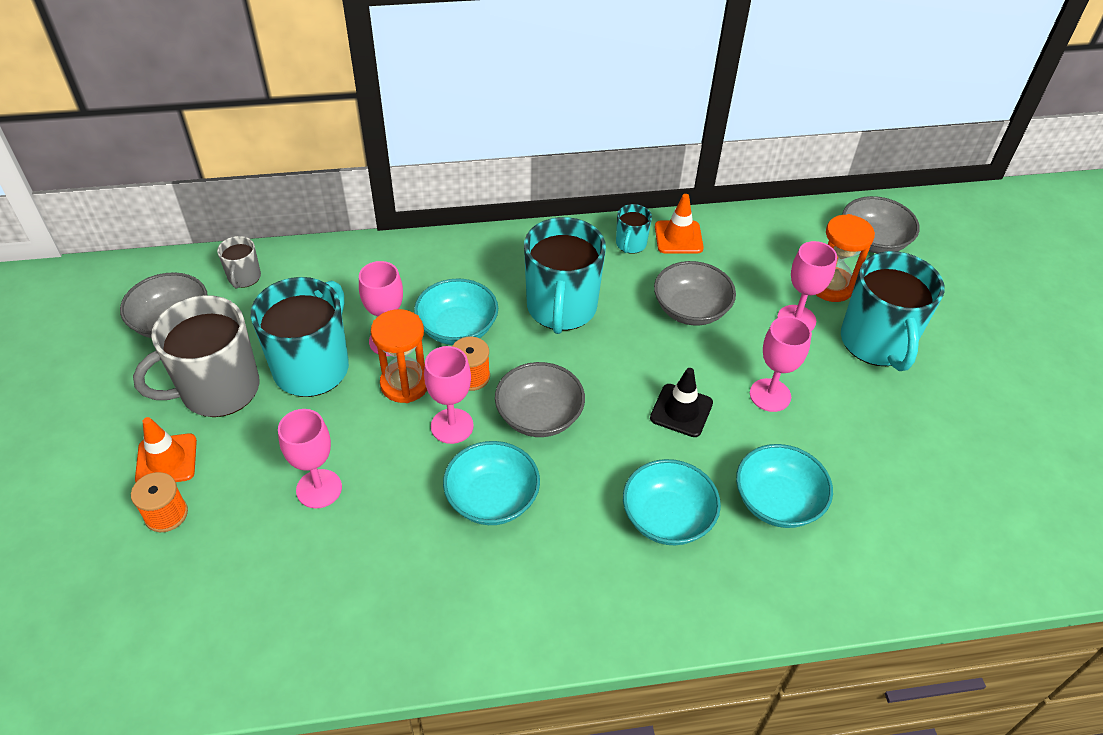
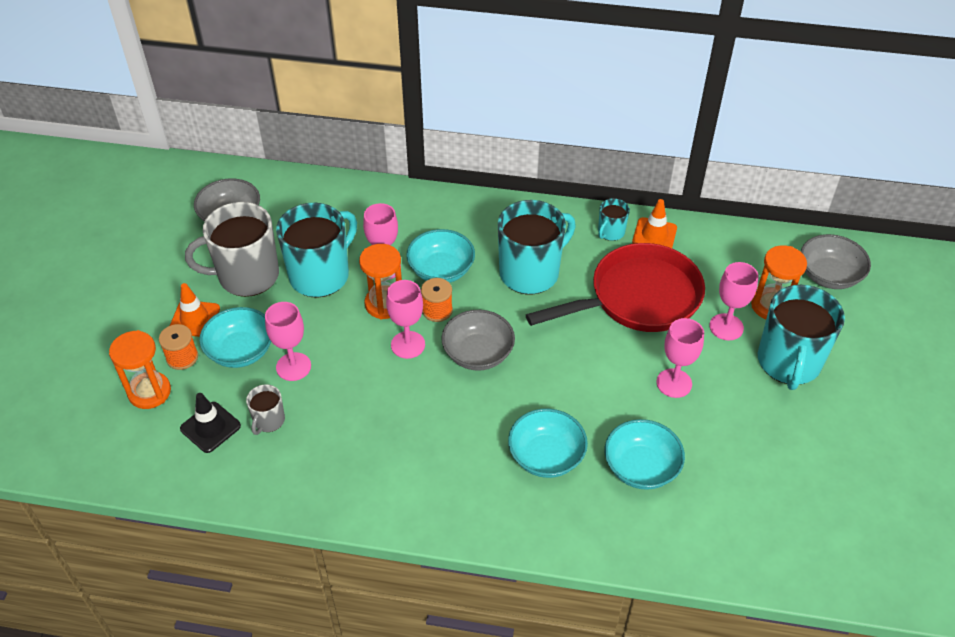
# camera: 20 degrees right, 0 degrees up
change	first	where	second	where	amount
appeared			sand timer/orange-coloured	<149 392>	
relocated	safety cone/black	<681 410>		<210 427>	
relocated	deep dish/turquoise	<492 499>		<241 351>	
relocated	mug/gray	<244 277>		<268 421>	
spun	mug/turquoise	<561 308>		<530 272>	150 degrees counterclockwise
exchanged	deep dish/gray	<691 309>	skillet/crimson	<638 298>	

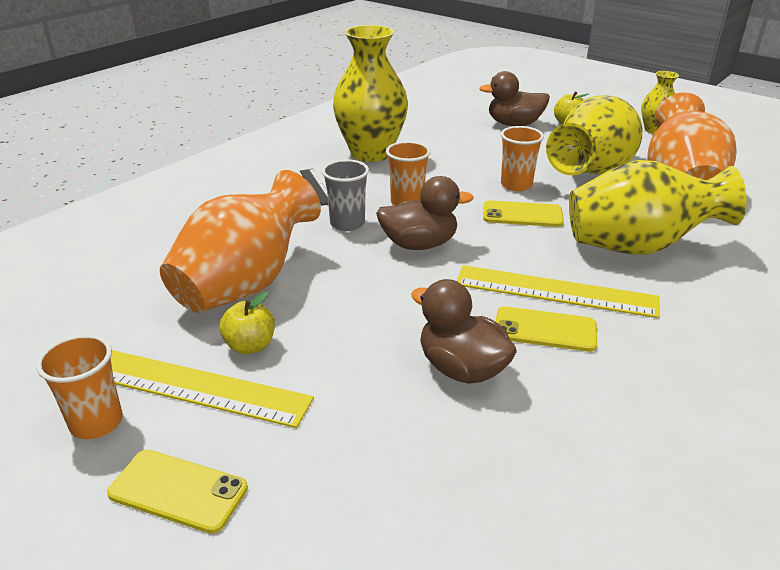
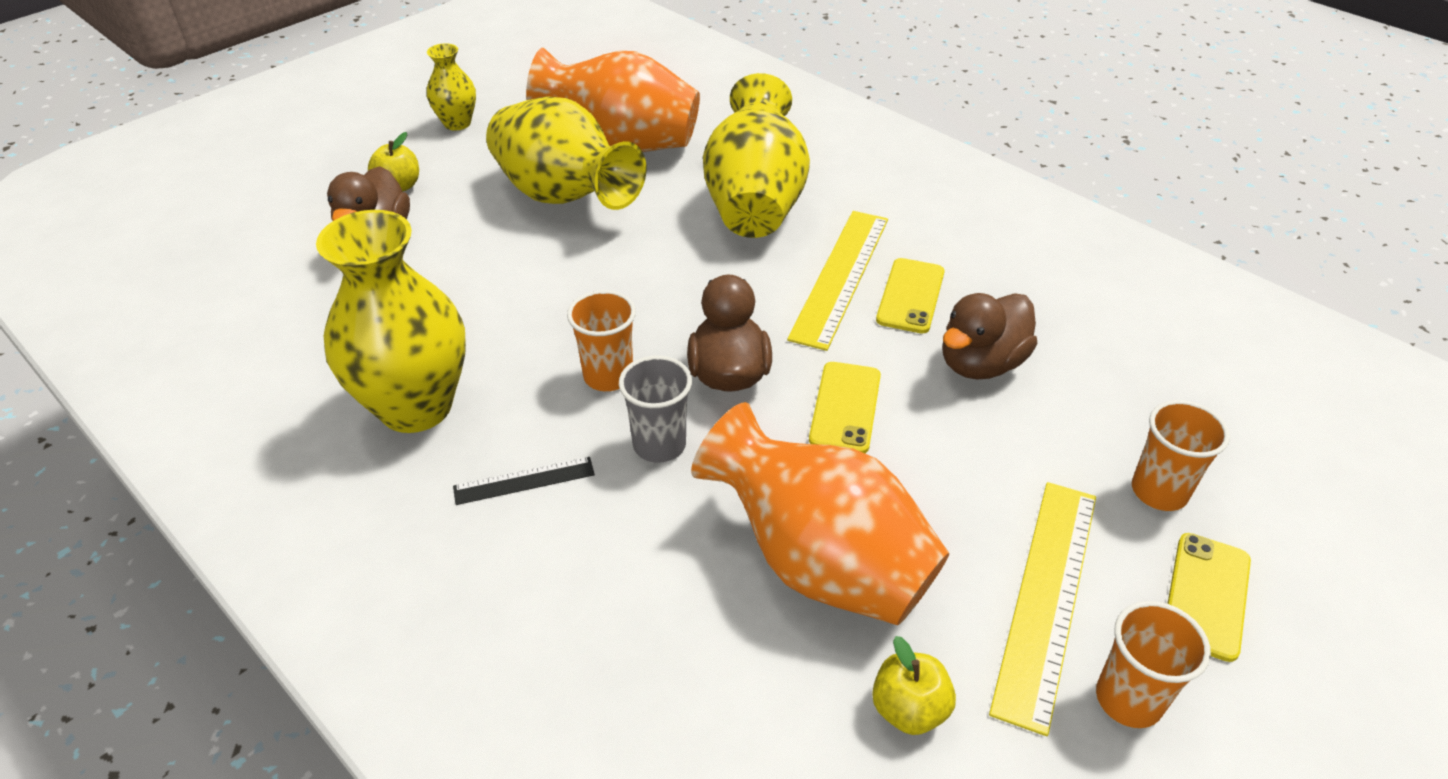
# camera: 85 degrees left, 10 degrees up
change	first	where	second	where	amount
relocated	mobile phone/golden	<522 215>		<845 407>	
relocated	apple fruit/golden	<250 346>		<909 709>	
relocated	cup/orange-coloured	<516 185>		<1159 491>	

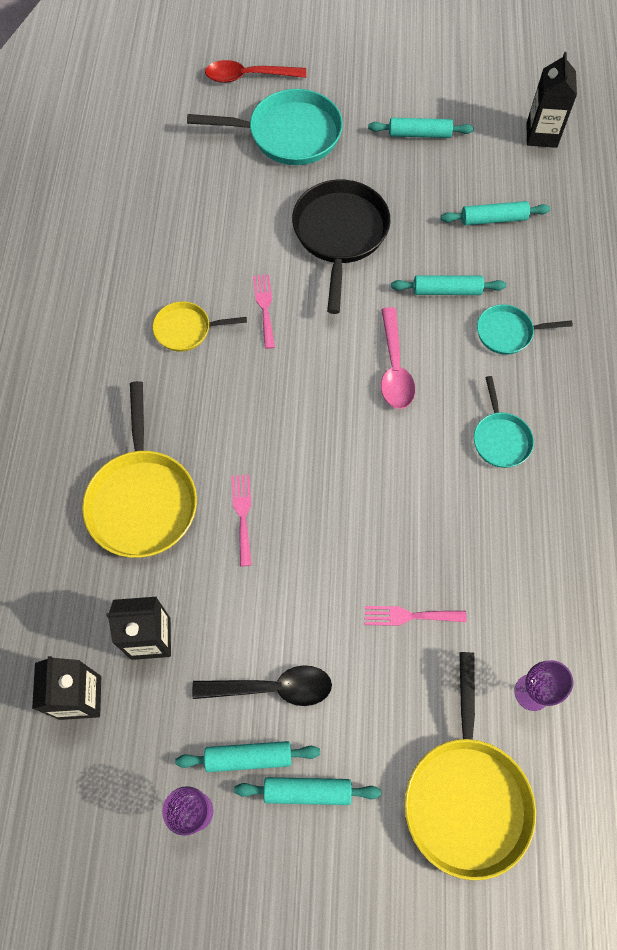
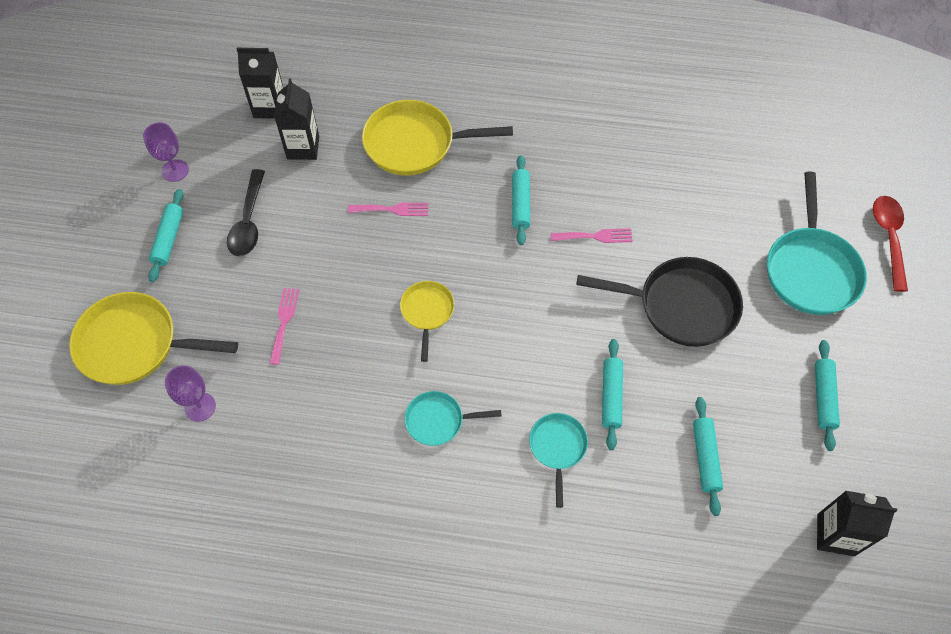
# camera: 95 degrees right, 5 degrees down
change	first	where	second	where	amount
relocated	skillet/golden	<187 330>		<427 312>	
relocated	rolling pin/turquoise	<248 757>		<520 204>	
missing	spoon/pink	<394 368>			

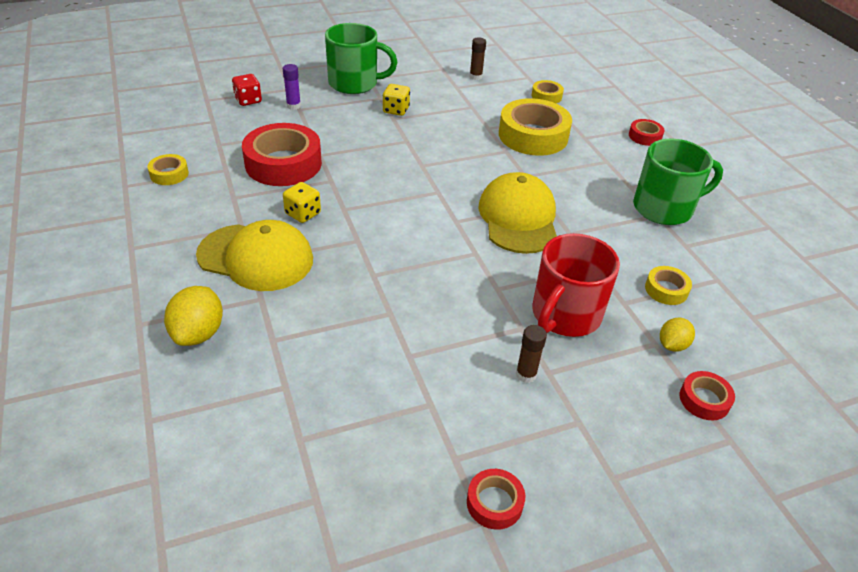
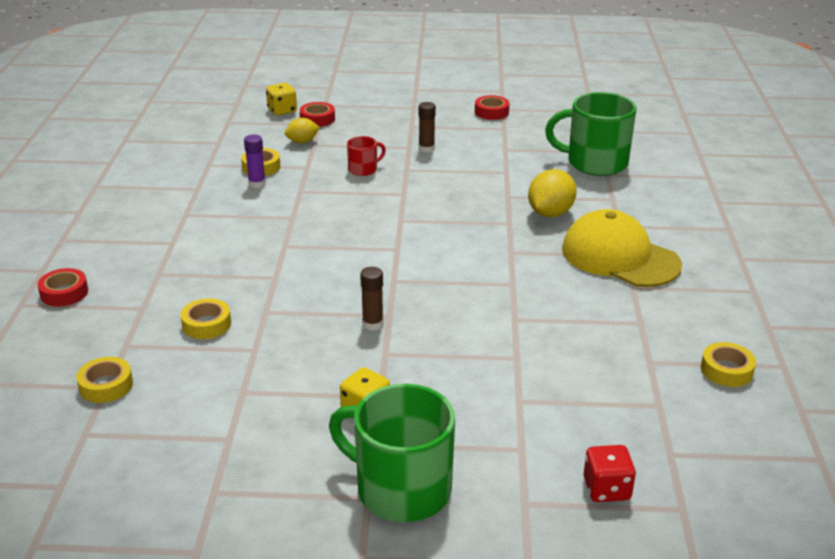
# camera: 155 degrees left, 10 degrees down
change	first	where	second	where	amount
size	sticky tape/golden	<533 136>		<206 324>	x0.48
relocated	glue/purple	<293 106>		<257 184>	
relocated	game die/golden	<303 214>		<282 110>	
size	mug/crimson	<565 315>		<363 169>	x0.47
relocated	glue/russet	<475 77>		<372 324>	
relocated	toy lemon/golden	<198 333>		<550 213>	
relocated	mug/leaf-green	<664 208>		<595 163>	
missing	sticky tape/crimson	<283 163>			
missing	baseball cap/golden	<518 218>			

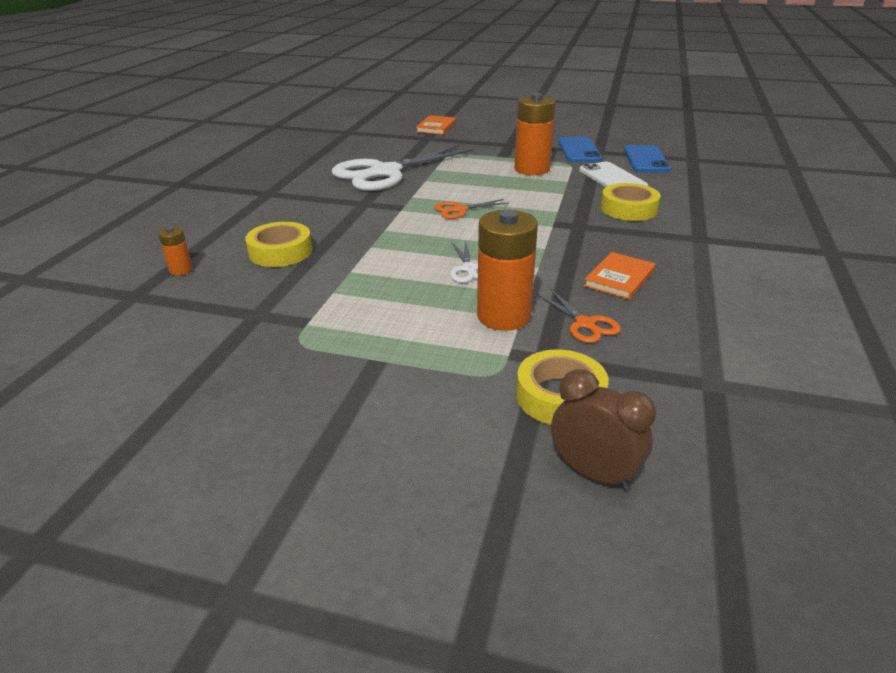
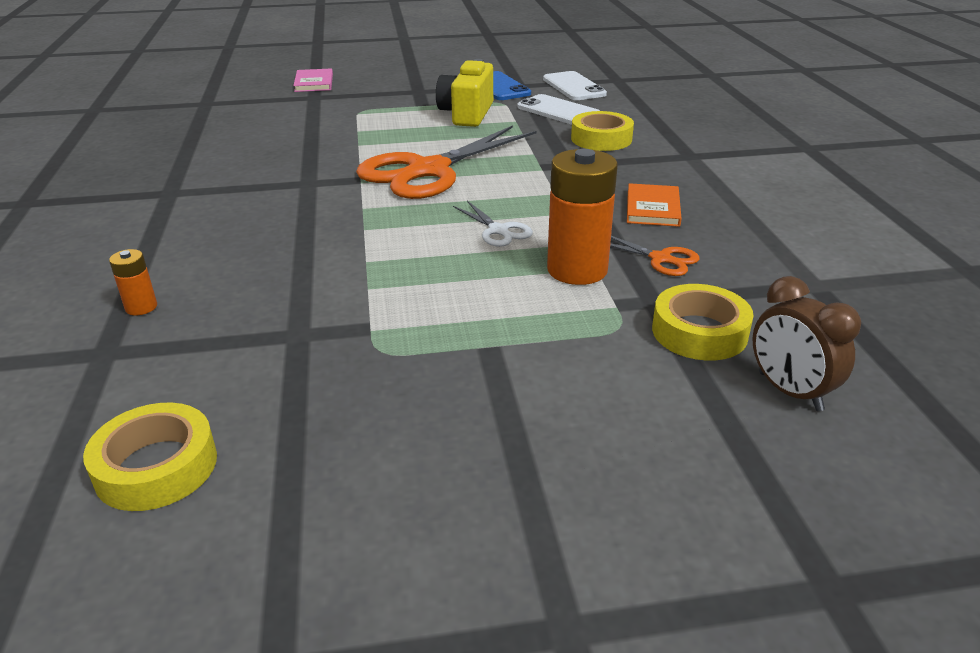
# camera: 25 degrees left, 0 degrees up
change	first	where	second	where	amount
relocated	sticky tape/golden	<280 252>		<156 467>	
colour	book/orange-coloured	<436 127>	book/pink	<314 83>	
size	shears/orange-coloured	<459 210>		<428 170>	x2.33
exchanged	battery/orange-coloured	<532 169>	compact camera/golden	<467 114>	
colour	mobile phone/cobalt	<645 159>	mobile phone/white	<573 87>	
spun	bedside clock/russet	<594 473>		<789 391>	135 degrees counterclockwise
missing	shears/white	<385 173>			

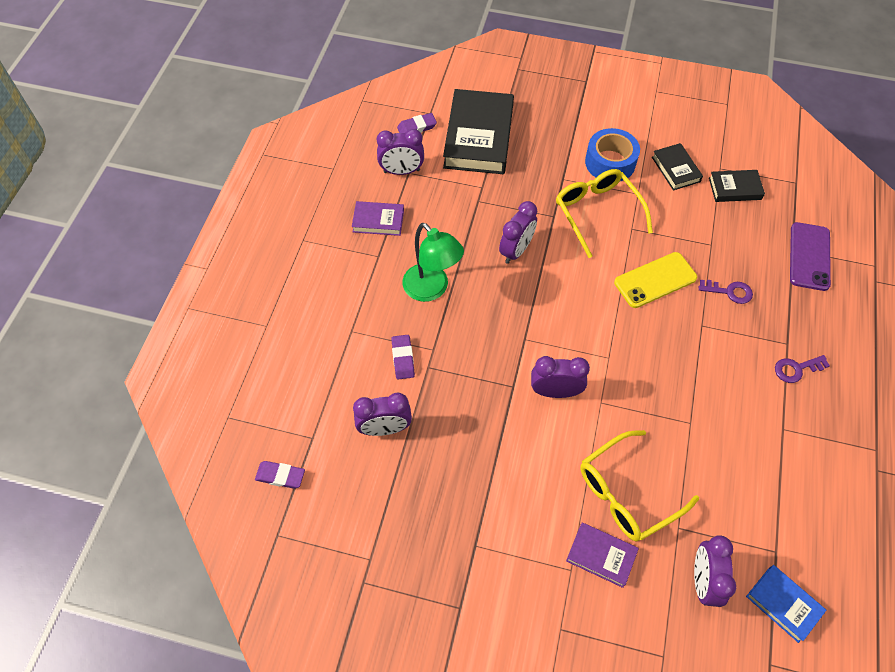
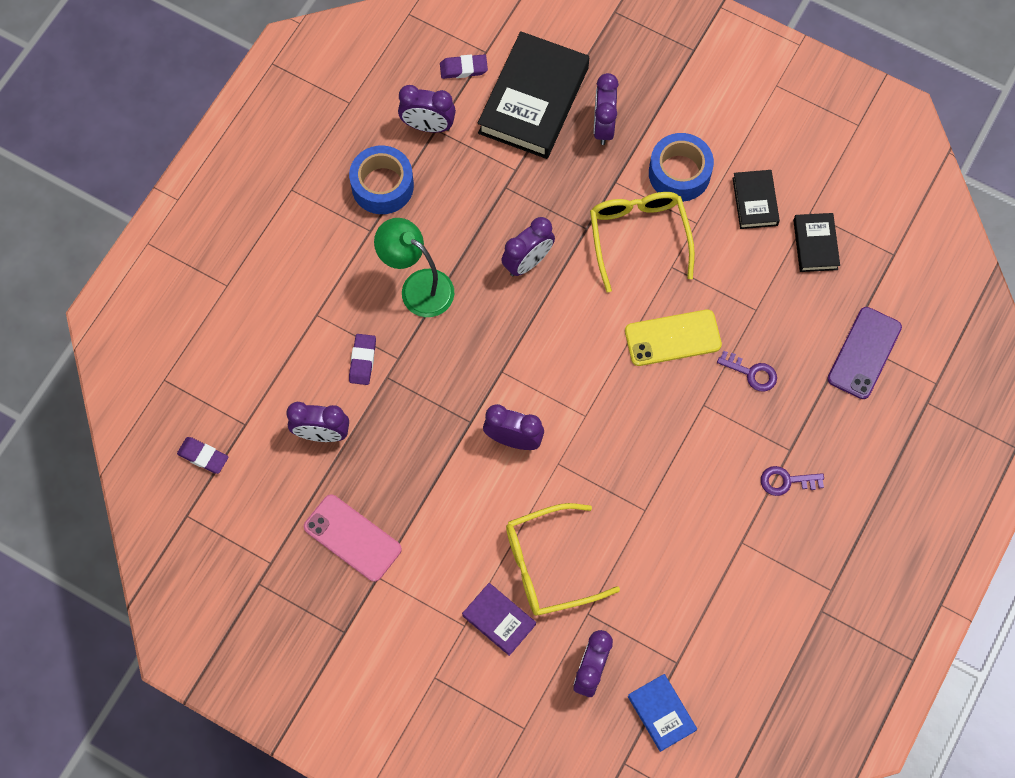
# camera: 15 degrees right, 10 degrees up
change	first	where	second	where	amount
appeared			mobile phone/pink	<352 538>	
exchanged	book/purple	<378 221>	sticky tape/cobalt	<382 186>	
spun	reading lamp/leaf-green	<432 289>		<418 287>	150 degrees clockwise
appeared			bedside clock/purple	<603 126>	
spun	book/black	<734 188>		<815 244>	75 degrees clockwise

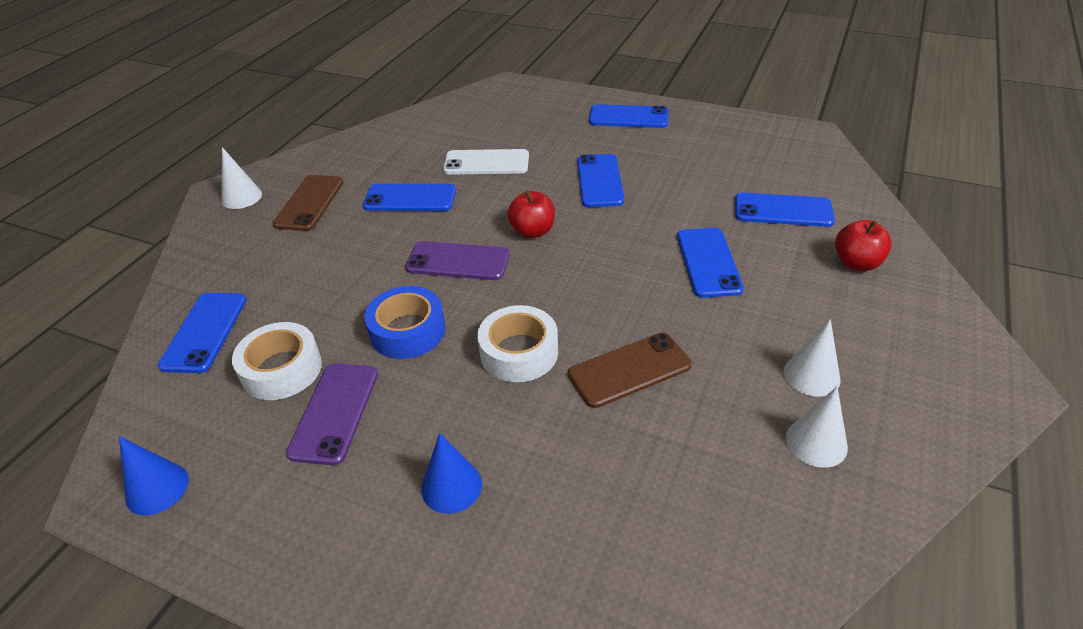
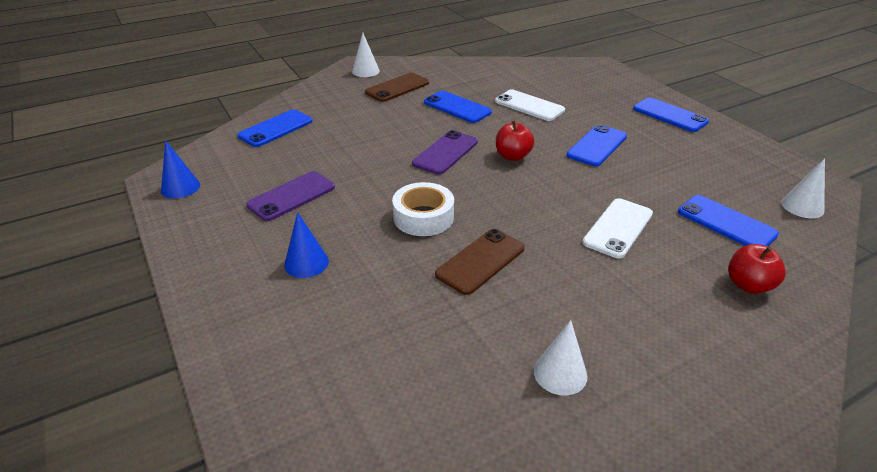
# camera: 35 degrees right, 5 degrees down
change	first	where	second	where	amount
spun	mobile phone/purple	<458 261>		<445 153>	75 degrees clockwise
spun	mobile phone/russet	<629 370>		<480 261>	60 degrees counterclockwise
colour	mobile phone/cobalt	<708 262>	mobile phone/white	<618 228>	
relocated	cone/white	<811 375>		<802 206>	
missing	sticky tape/white	<282 369>			
missing	sticky tape/cobalt	<407 331>			

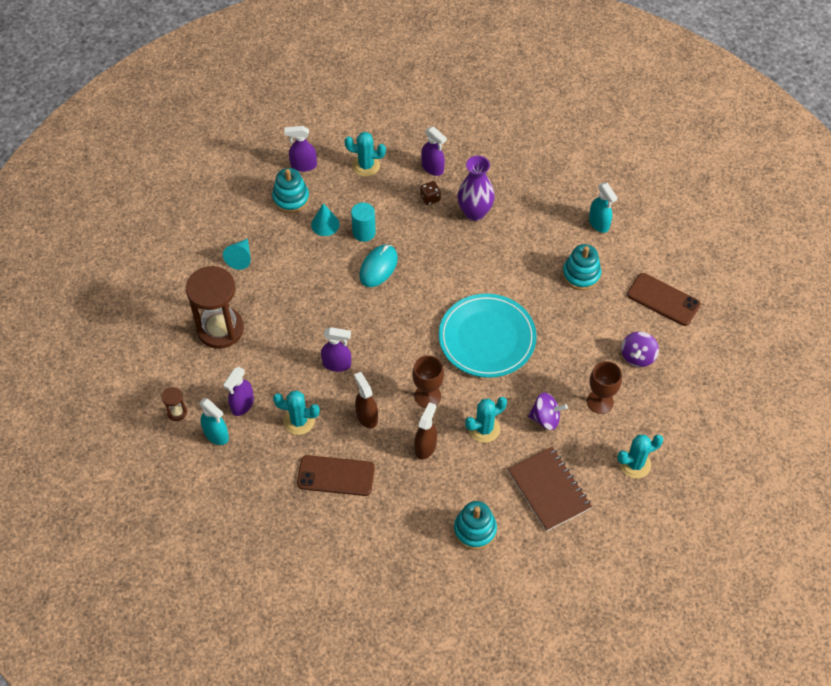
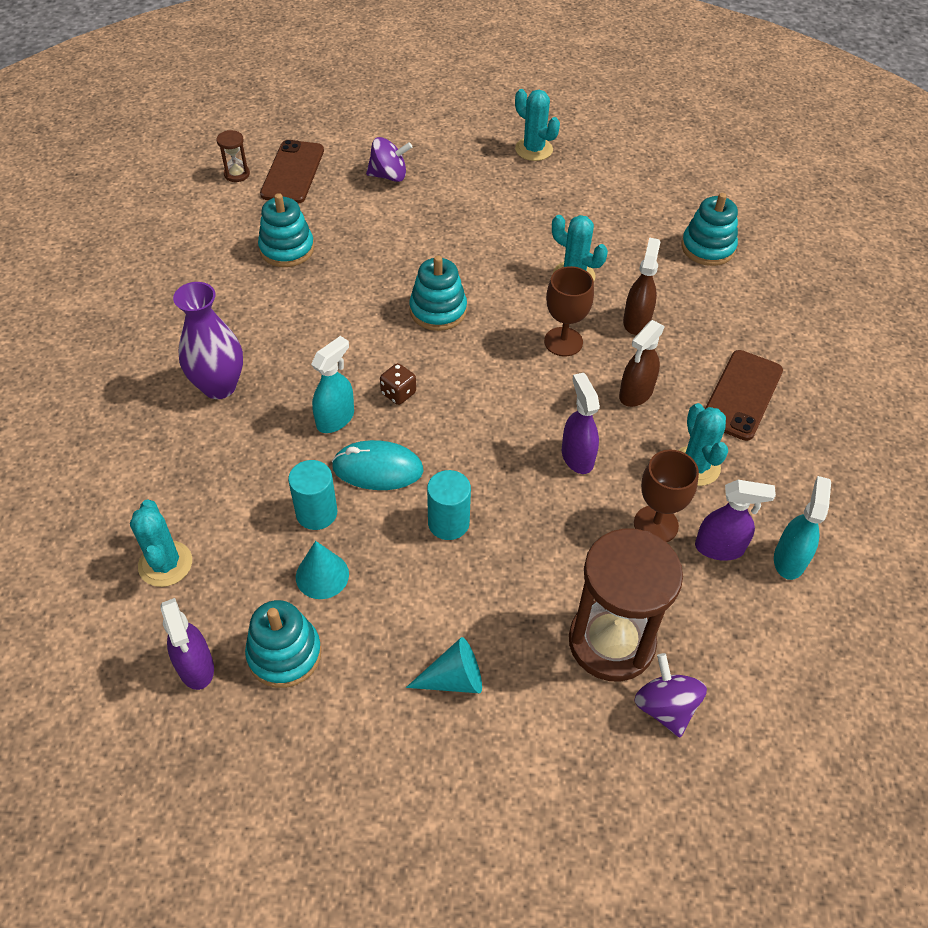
# camera: 115 degrees left, 5 degrees down
change	first	where	second	where	amount
relocated	sand timer/russet	<177 412>		<237 174>	
relocated	spray bottle/turquoise	<599 223>		<335 418>	
relocated	game die/russet	<430 198>		<398 393>	
exchanged	dinner plate/turquoise	<487 338>	stacking toy/turquoise	<438 310>	
appeared			cylinder shape/turquoise	<448 523>	
spun	spray bottle/russet	<425 447>		<636 321>	105 degrees clockwise
relocated	goblet/russet	<600 402>		<656 524>	
relocated	toy top/purple	<545 418>		<665 707>	
spun	mobile phone/russet	<336 475>		<742 395>	45 degrees clockwise
missing	spray bottle/purple	<432 168>			
missing	notepad/russet	<549 490>			

